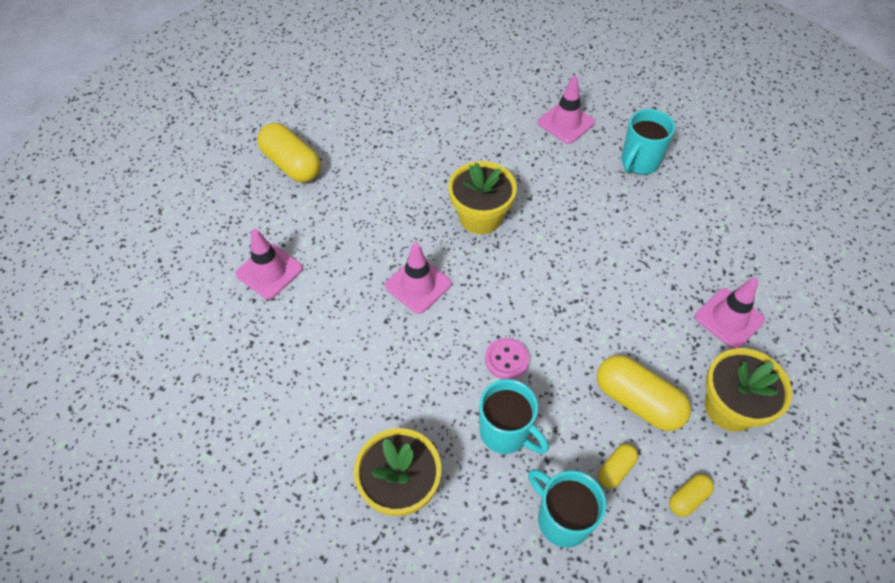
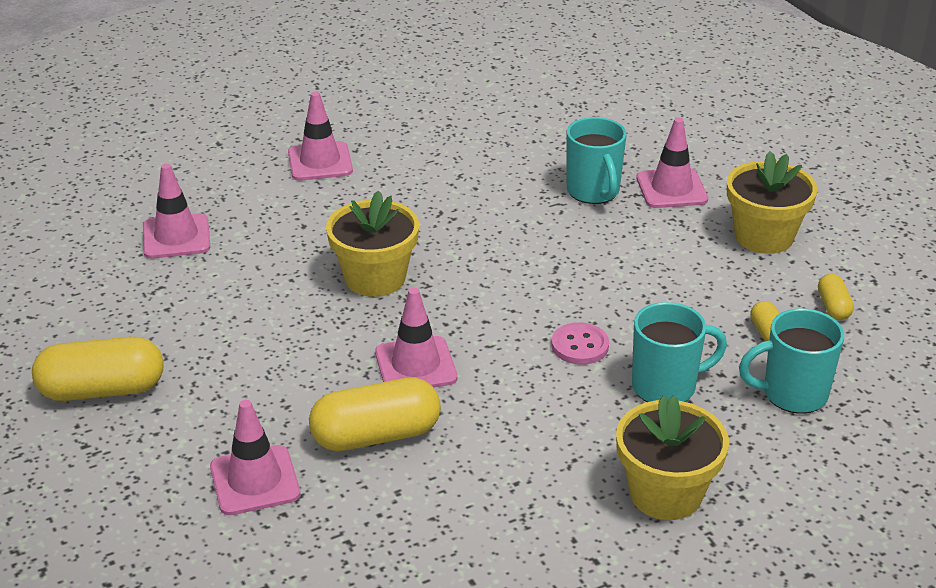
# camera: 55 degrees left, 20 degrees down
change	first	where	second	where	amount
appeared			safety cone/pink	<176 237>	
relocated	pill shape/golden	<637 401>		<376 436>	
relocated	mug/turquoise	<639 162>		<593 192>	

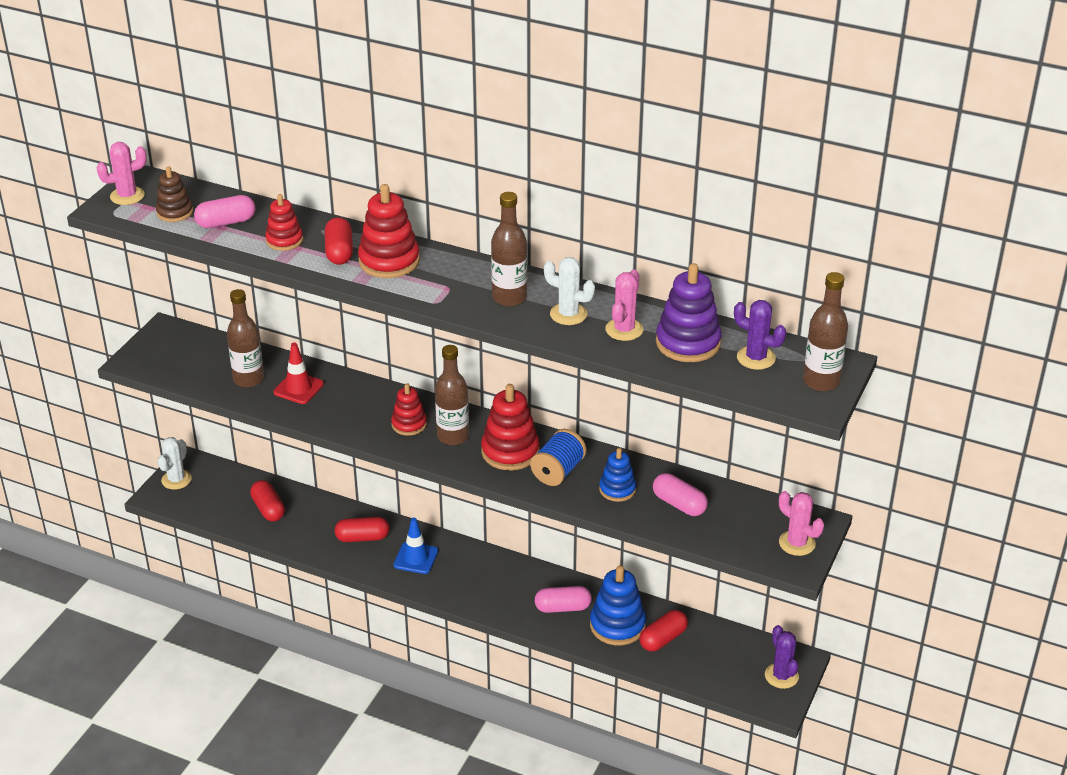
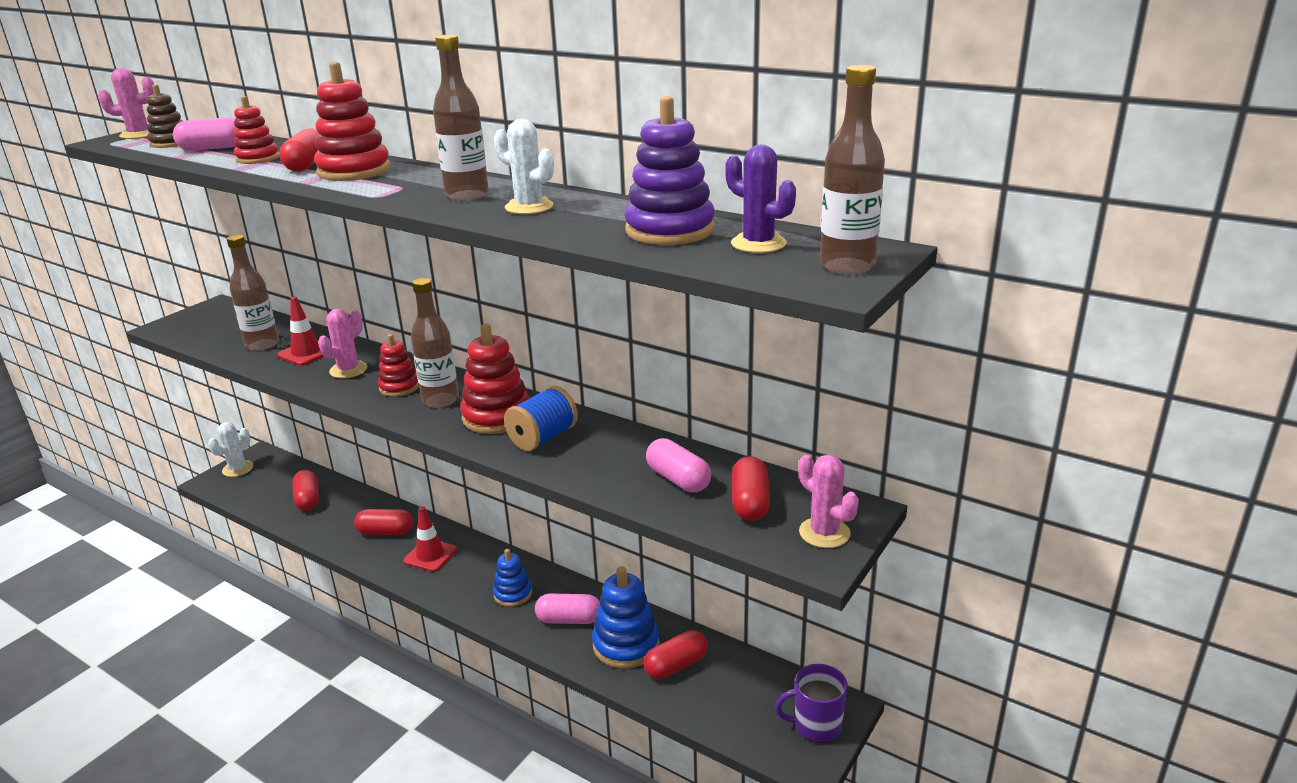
# camera: 10 degrees right, 10 degrees down
change	first	where	second	where	amount
relocated	prickly plant/pink	<624 329>		<348 370>	
colour	safety cone/cobalt	<416 558>	safety cone/crimson	<430 555>	
relocated	stacking toy/cobalt	<617 489>		<513 594>	
appeared			pill shape/crimson	<750 502>	
exchanged	prickly plant/purple	<781 676>	mug/purple	<816 726>	

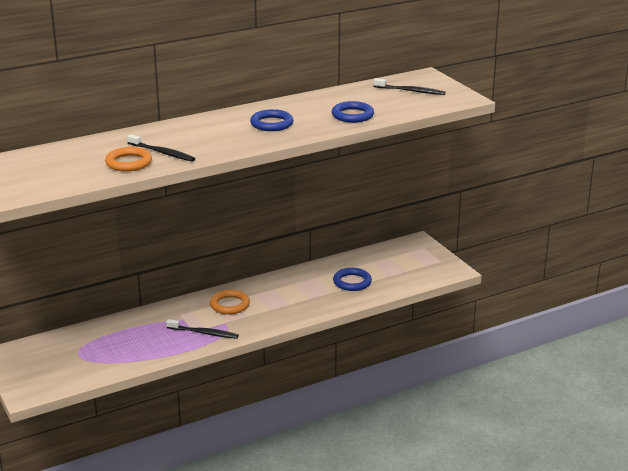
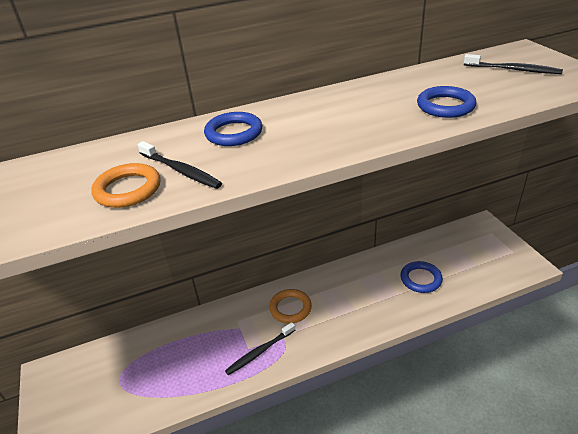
# camera: 10 degrees right, 10 degrees up
change	first	where	second	where	amount
relocated	ring/cobalt	<271 124>		<234 133>	
spun	tooth brush/black	<204 333>		<259 352>	120 degrees clockwise

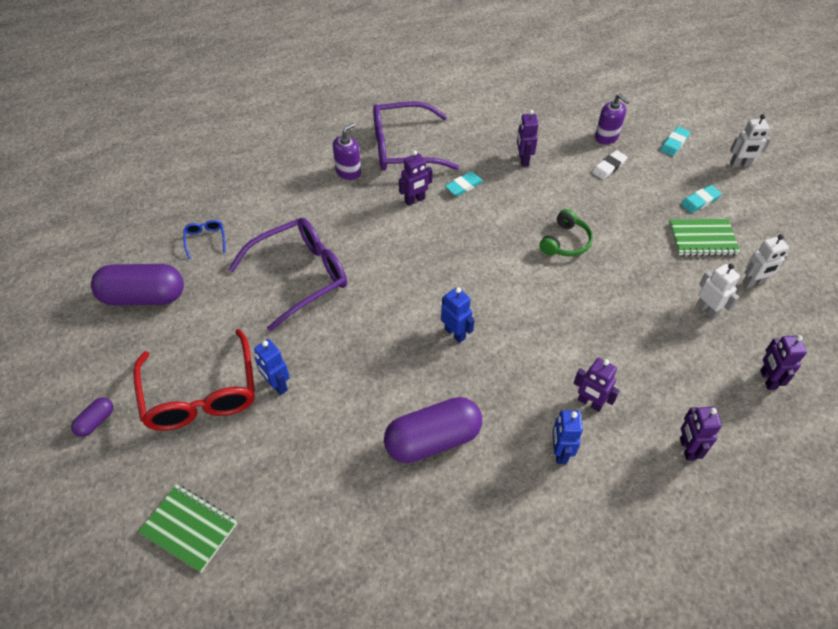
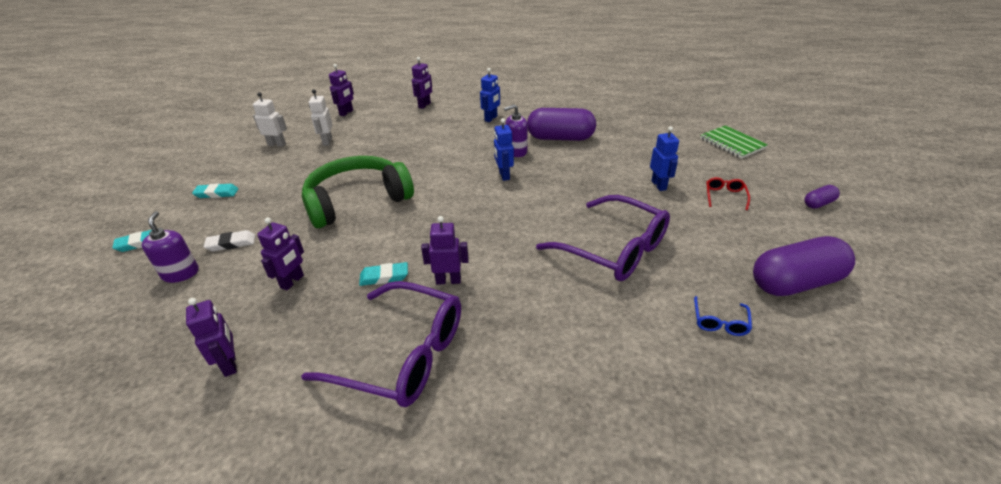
# camera: 150 degrees left, 15 degrees down
change	first	where	second	where	amount
relocated	robot/purple	<590 403>		<230 364>	
size	headphones/leaf-green	<566 242>		<357 201>	x2.00
relocated	soap pump/purple	<348 172>		<516 151>	
spun	glasses/purple	<300 276>		<613 249>	135 degrees counterclockwise
size	glasses/crimson	<201 393>		<725 196>	x0.41
spun	pill shape/purple	<143 297>		<795 282>	45 degrees counterclockwise
missing	notepad/leaf-green	<702 239>			
missing	robot/white	<740 164>			

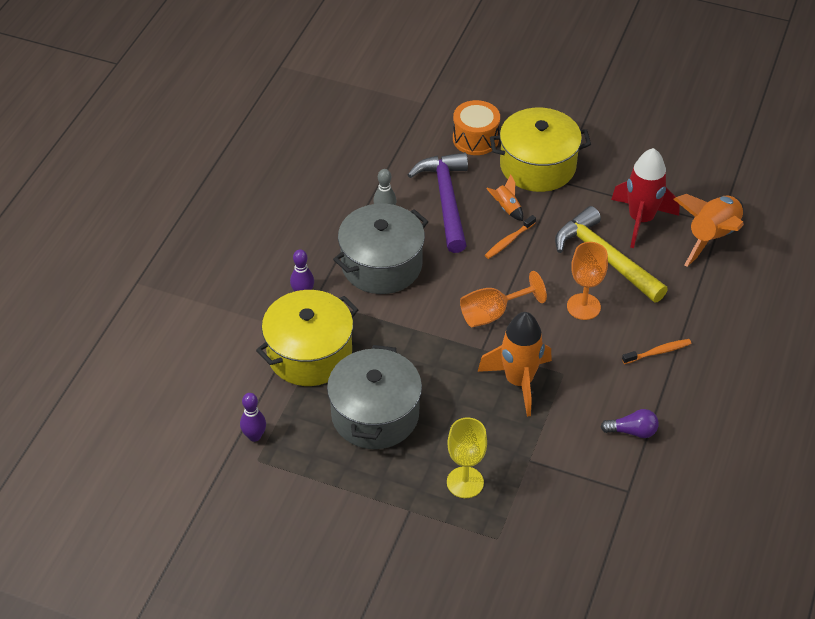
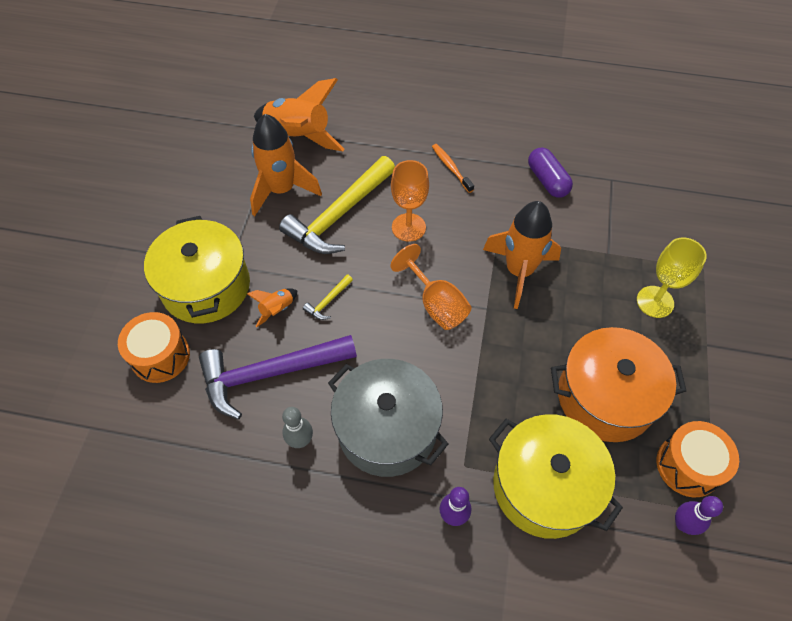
# camera: 100 degrees left, 10 degrees up
change	first	where	second	where	amount
colour	toy rocket/crimson	<641 220>	toy rocket/orange-coloured	<282 190>	
exchanged	tooth brush/orange-coloured	<508 241>	carpenter's hammer/golden	<328 301>	
exchanged	light bulb/purple	<632 431>	pill shape/purple	<547 180>	
colour	cooking pot/gray	<375 414>	cooking pot/orange-coloured	<605 397>	
appeared			toy drum/orange-coloured	<688 465>	

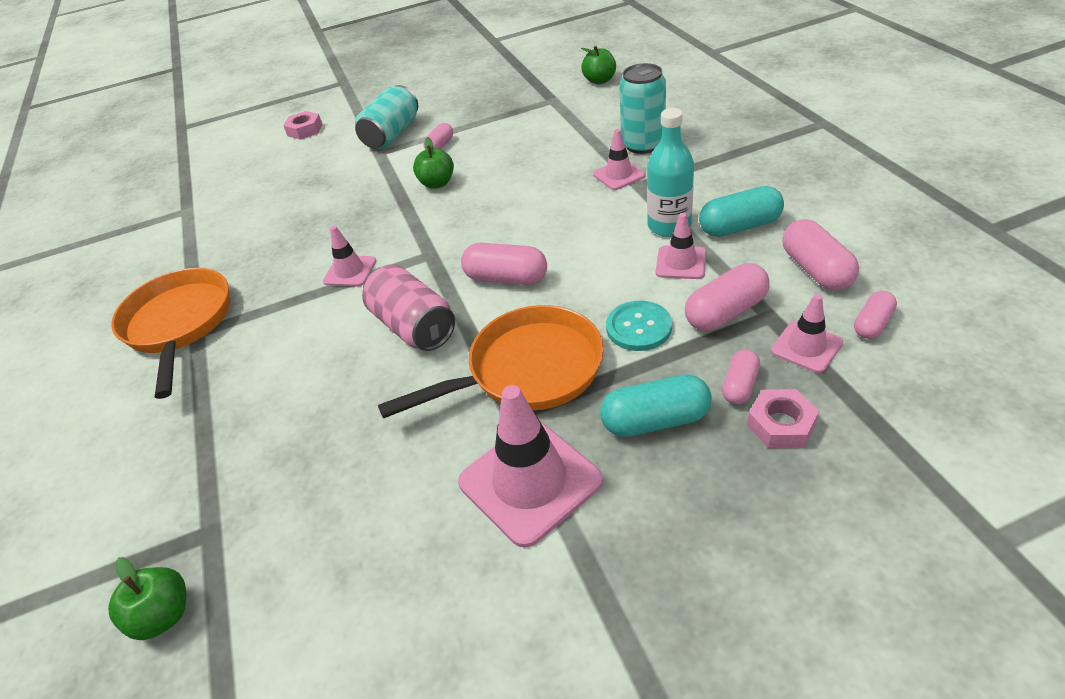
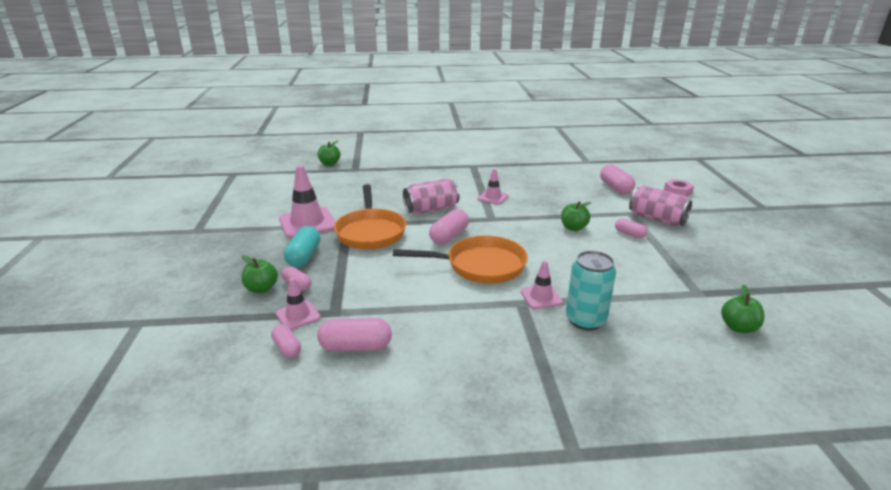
# camera: 100 degrees right, 15 degrees down
change	first	where	second	where	amount
exchanged	nut/pink	<781 424>	apple fruit/leaf-green	<261 288>	
relocated	skillet/orange-coloured	<179 325>		<480 266>	
relocated	pill shape/pink	<725 312>		<615 188>	
colour	can/turquoise	<392 134>	can/pink	<657 219>	
missing	shirt button/turquoise	<638 327>			
missing	drink bottle/turquoise	<669 226>			
missing	safety cone/pink	<681 263>			
missing	pill shape/turquoise	<739 226>			

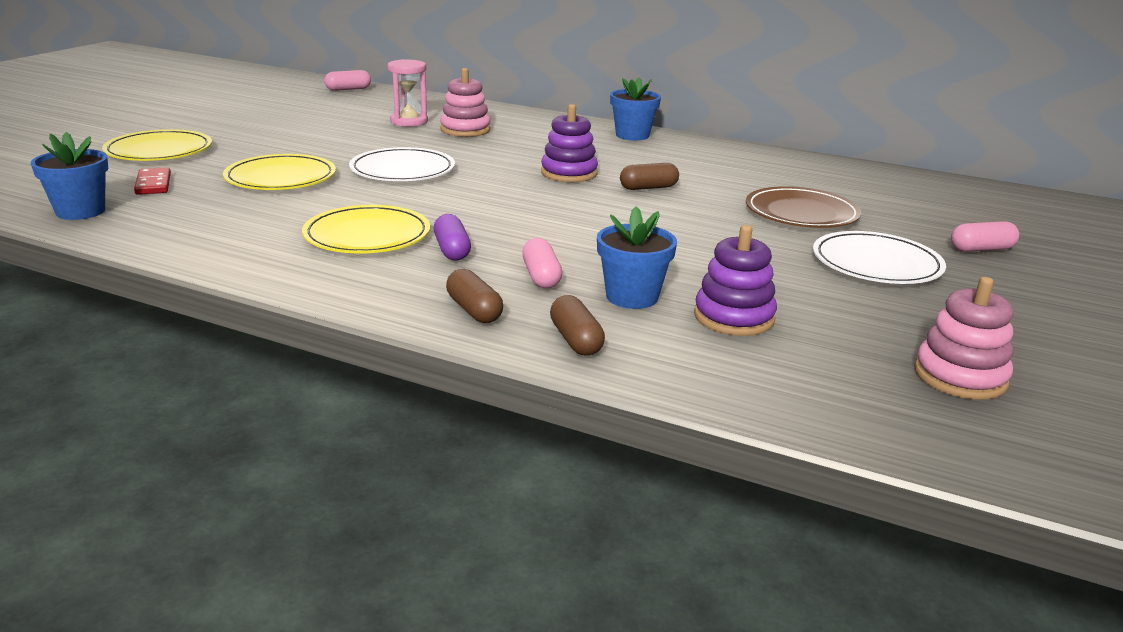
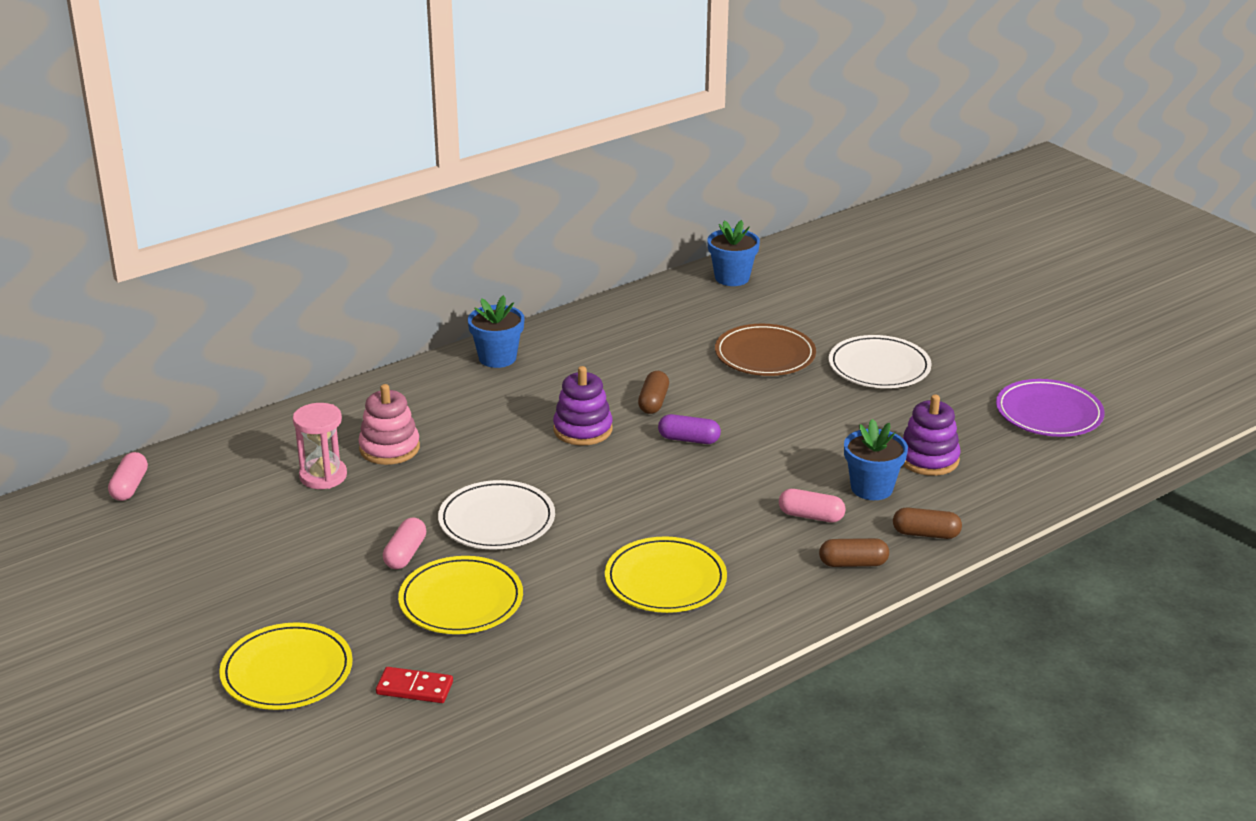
# camera: 60 degrees left, 5 degrees up
change	first	where	second	where	amount
relocated	pill shape/pink	<981 249>		<405 554>	
relocated	pill shape/purple	<452 250>		<689 439>	
relocated	potted plant/cobalt	<80 211>		<732 278>	
exchanged	stacking toy/pink	<960 376>	dinner plate/purple	<1049 413>	

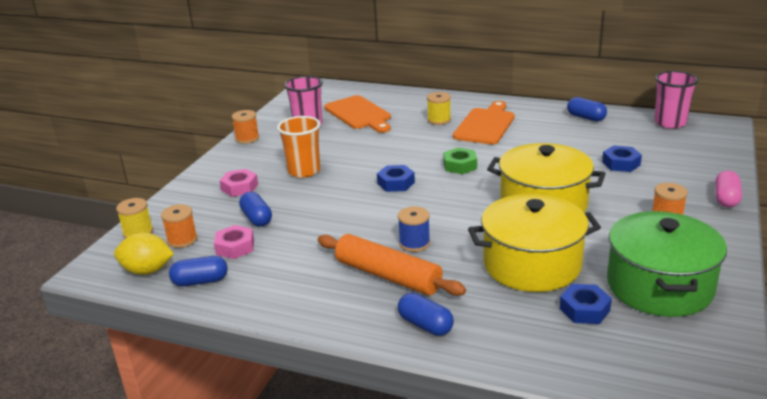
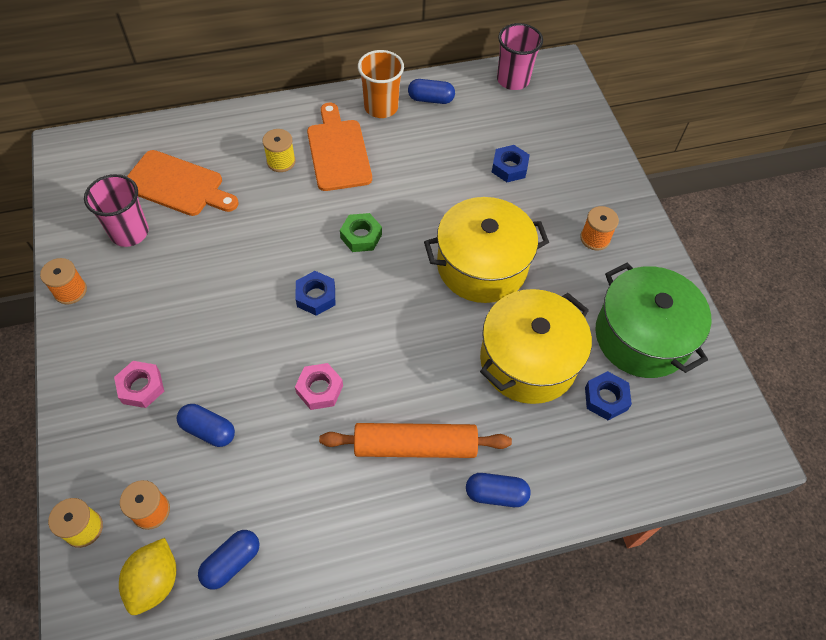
# camera: 40 degrees left, 30 degrees up
change	first	where	second	where	amount
spun	toy lemon/golden	<147 271>		<155 581>	45 degrees counterclockwise
relocated	nut/pink	<235 247>		<319 389>	
relocated	cup/orange-coloured	<304 171>		<381 107>	
missing	bobbin/cobalt	<414 243>			
missing	pill shape/pink	<726 198>			

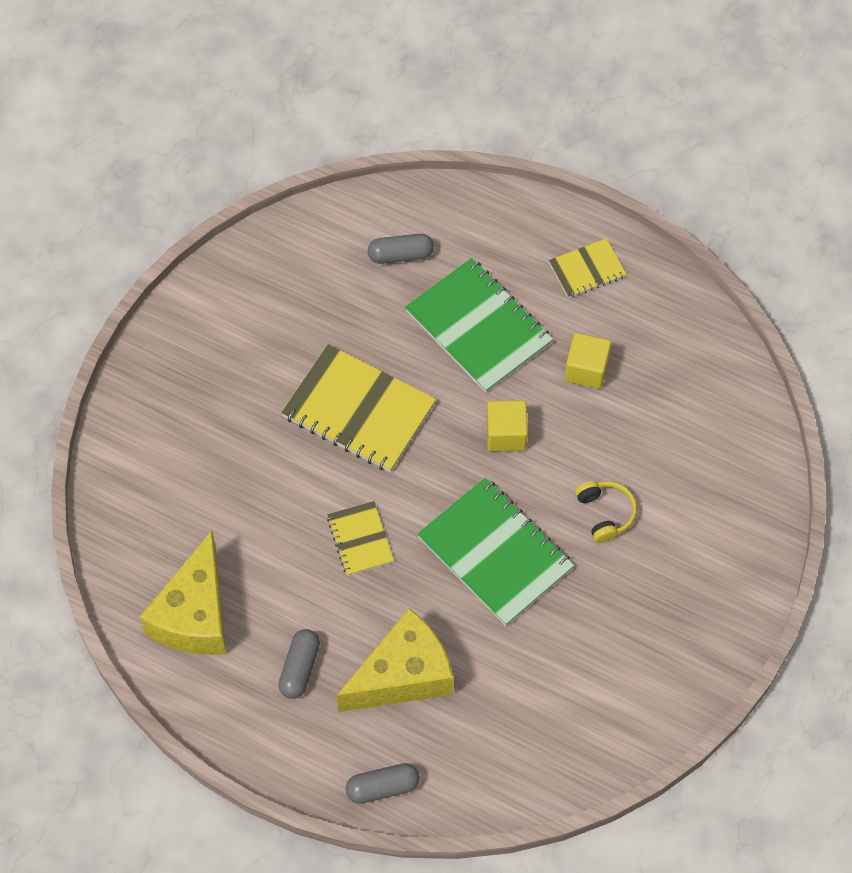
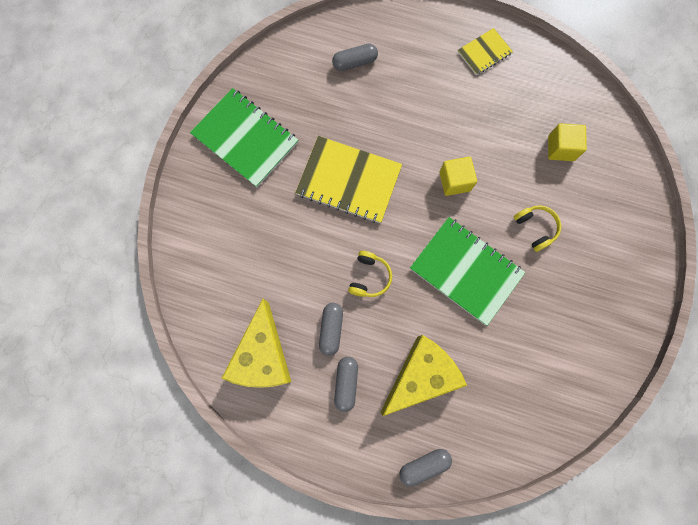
# camera: 10 degrees left, 15 degrees up
change	first	where	second	where	amount
relocated	notepad/leaf-green	<478 327>		<245 139>	
appeared			pill shape/gray	<331 329>	
exchanged	notepad/golden	<360 539>	headphones/golden	<369 277>	
relocated	cube/golden	<586 370>		<560 148>	

